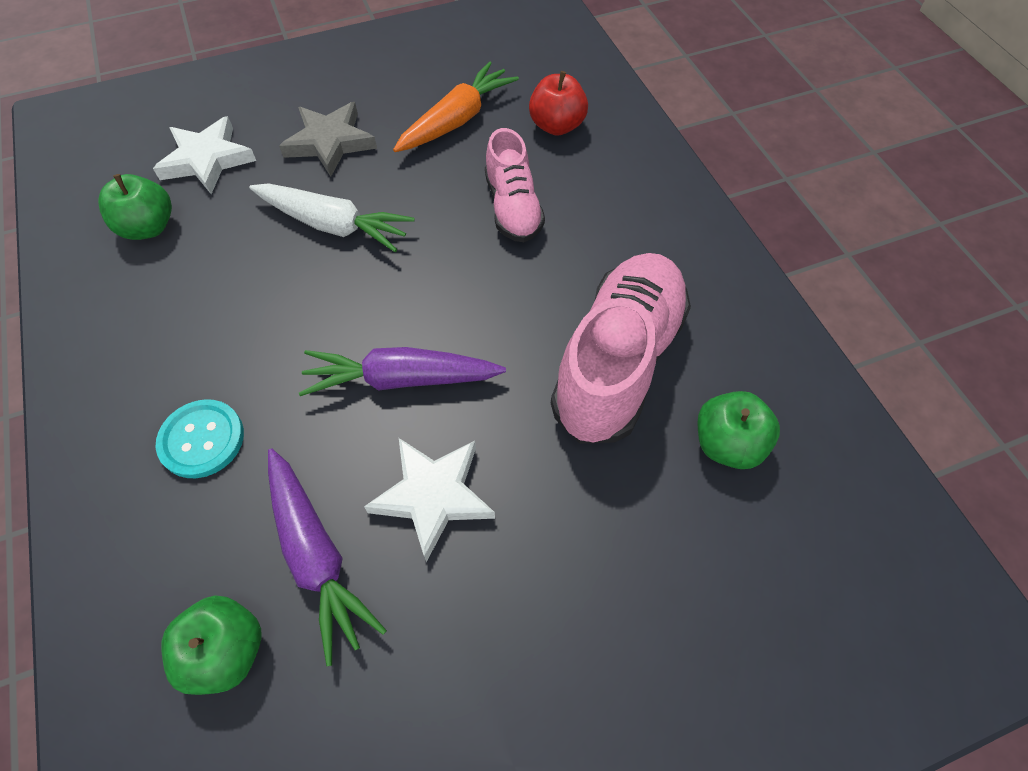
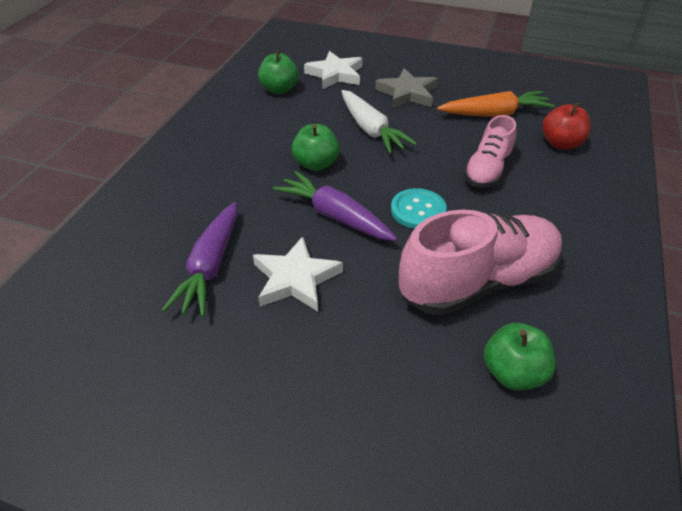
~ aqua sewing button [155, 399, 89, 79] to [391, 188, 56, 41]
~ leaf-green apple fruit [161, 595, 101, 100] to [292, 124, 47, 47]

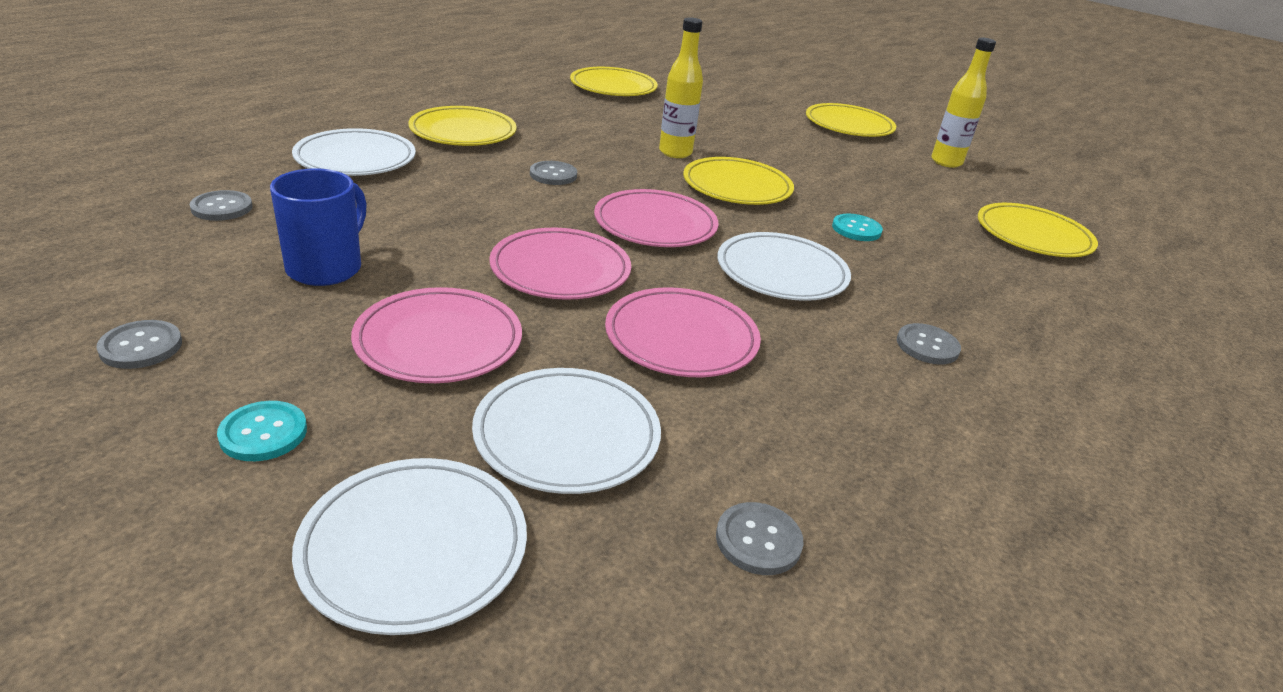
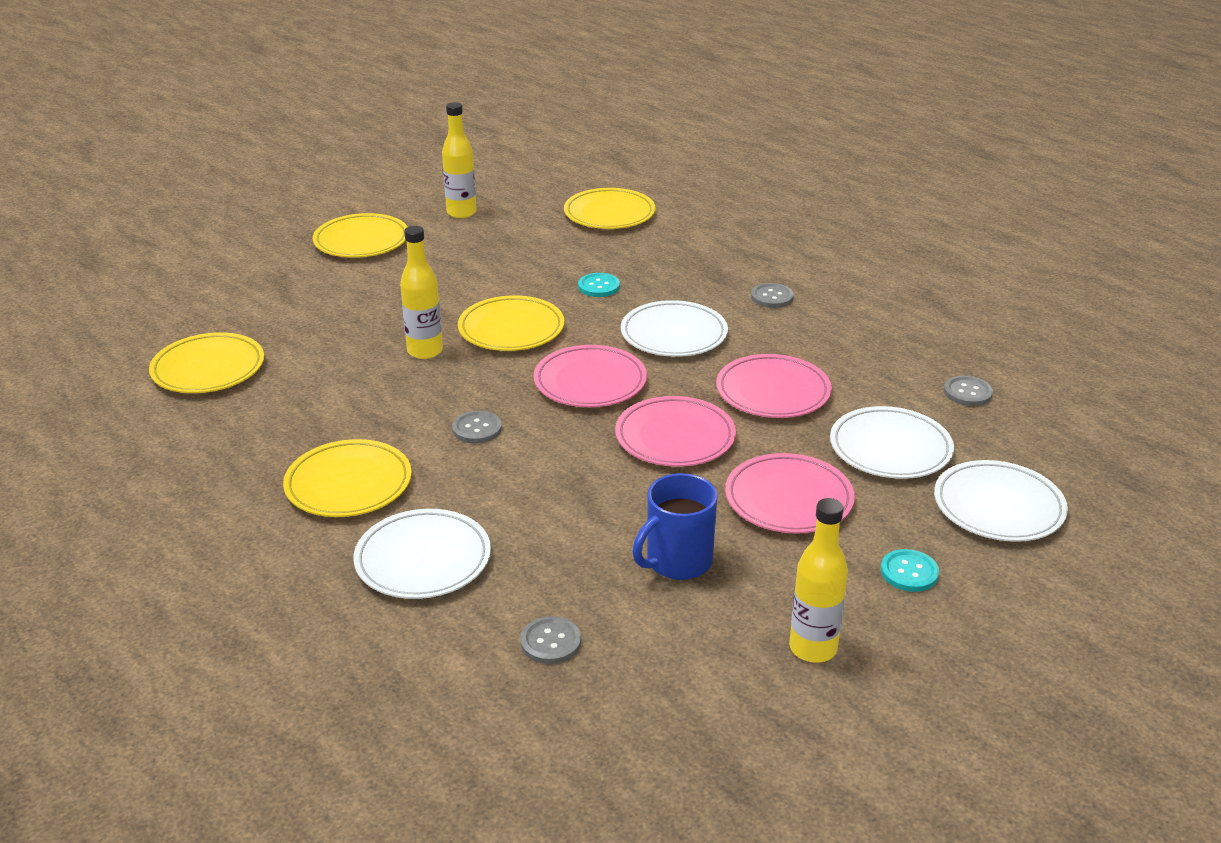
~ blue coffee mug [270, 168, 97, 118] = [632, 473, 85, 107] 75 degrees counterclockwise
~ ash-grey sewing button [96, 320, 86, 49] to yellow bottle [789, 498, 59, 165]

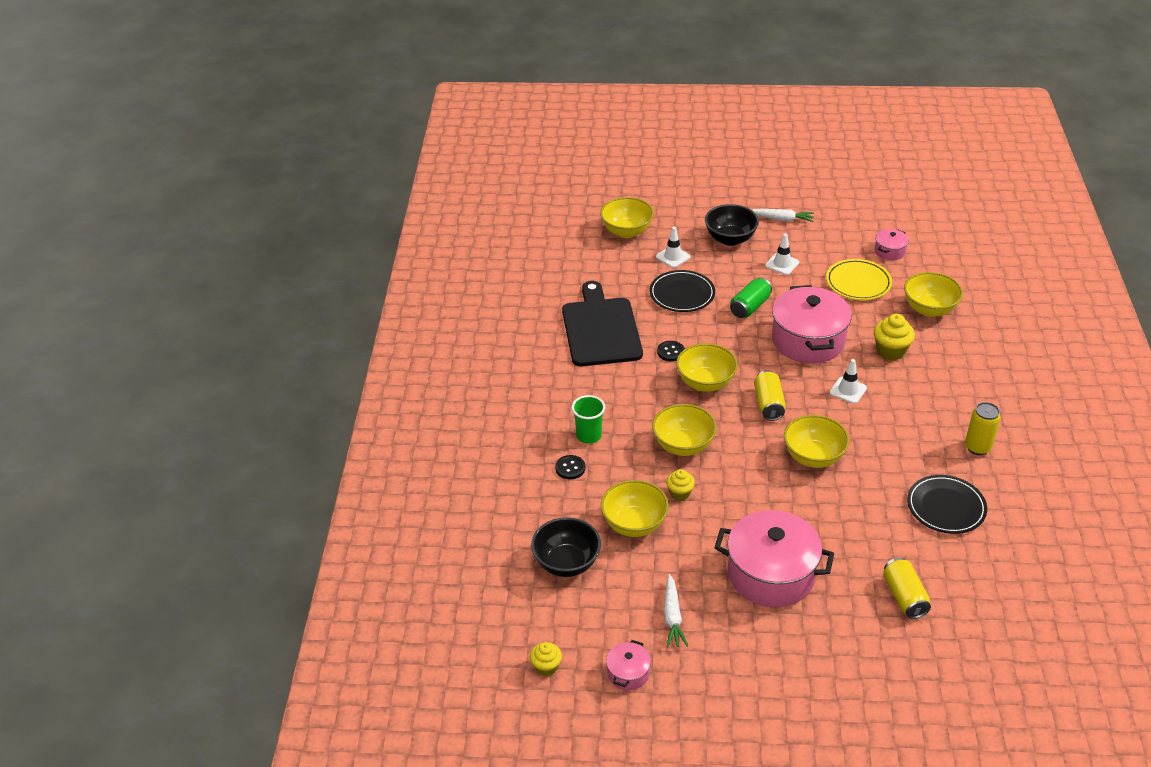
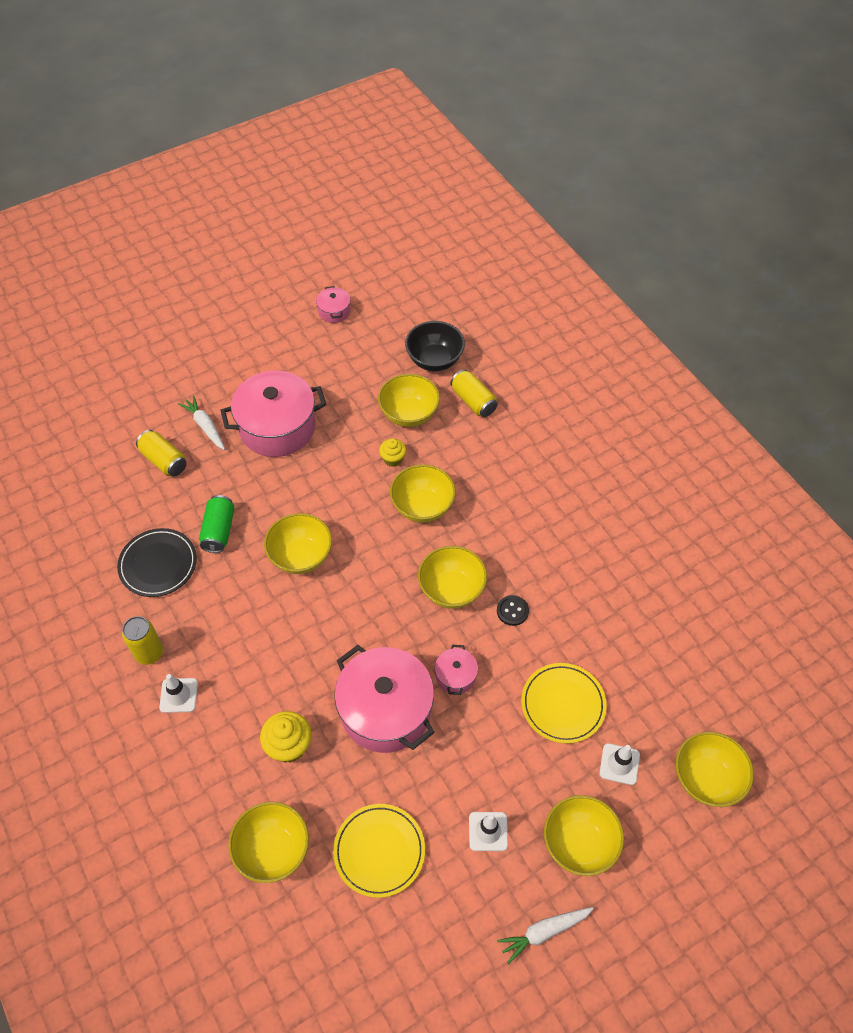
~ jet-black deep dish [705, 204, 54, 42] to yellow deep dish [544, 795, 80, 81]
~ rose-pink pot [875, 229, 34, 31] to [435, 645, 43, 50]
~ jet-black plate [650, 270, 65, 42] to yellow plate [521, 663, 86, 81]
~ leaf-green soda can [730, 277, 42, 41] to [199, 495, 36, 58]
- jet-black chopping board [562, 281, 81, 85]
~ pure white safety cone [830, 359, 37, 45] to [159, 674, 39, 39]
~ yellow soda can [754, 371, 32, 50] to [450, 369, 48, 48]
- leaf-green cup [571, 395, 34, 49]
- jet-black sewing button [555, 455, 30, 24]
~ pure white toy carrot [664, 574, 24, 74] to [178, 395, 47, 55]
- yellow muffin [530, 642, 32, 34]

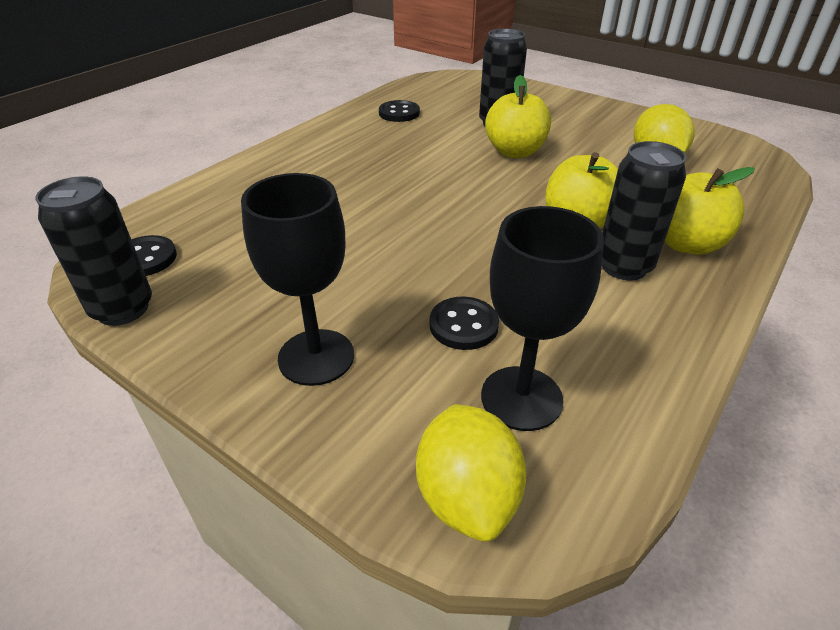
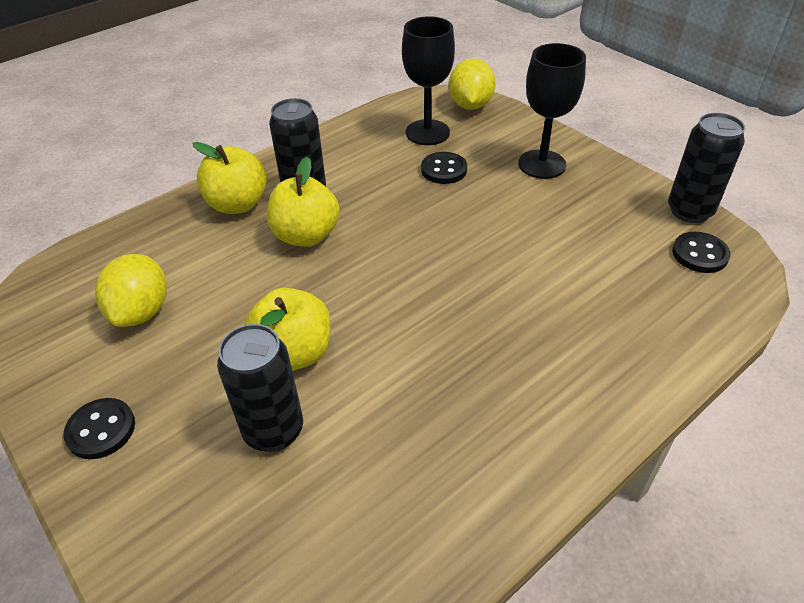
~ jet-black sewing button [379, 100, 41, 22] to [64, 398, 71, 61]

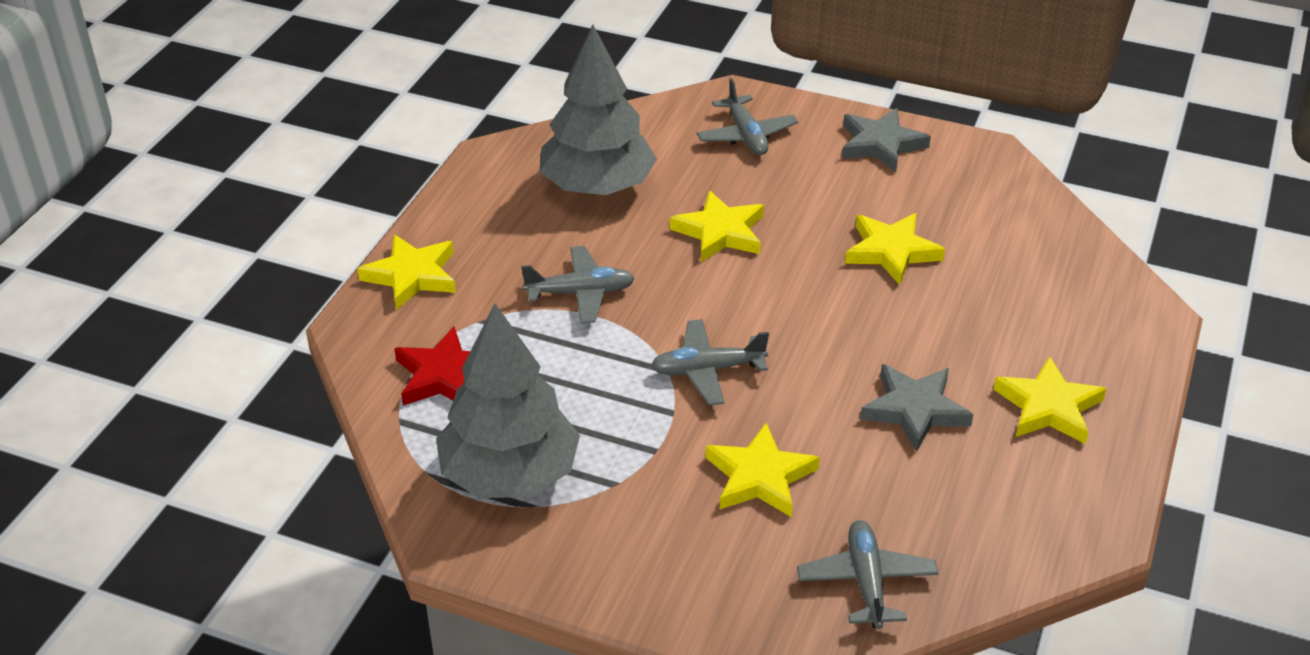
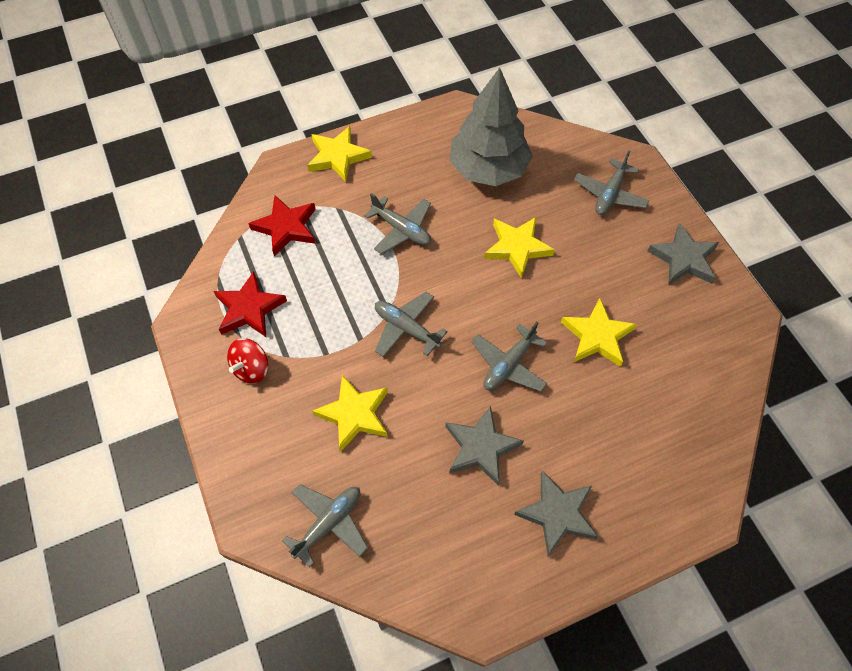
~ ash-grey fir tree [436, 303, 144, 195] to crimson star [214, 271, 73, 66]
~ yellow star [993, 356, 114, 88] to ash-grey star [514, 470, 84, 86]
+ ash-grey toy plane [471, 322, 77, 70]
+ crimson whirligig [227, 338, 41, 46]

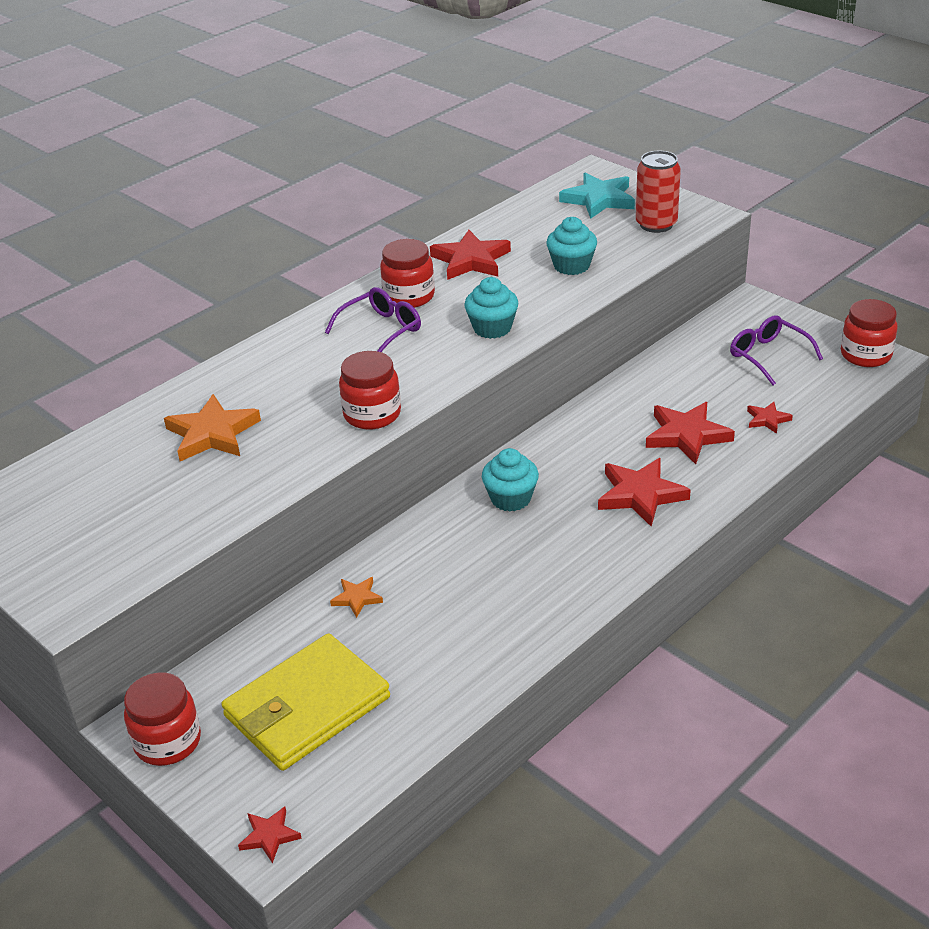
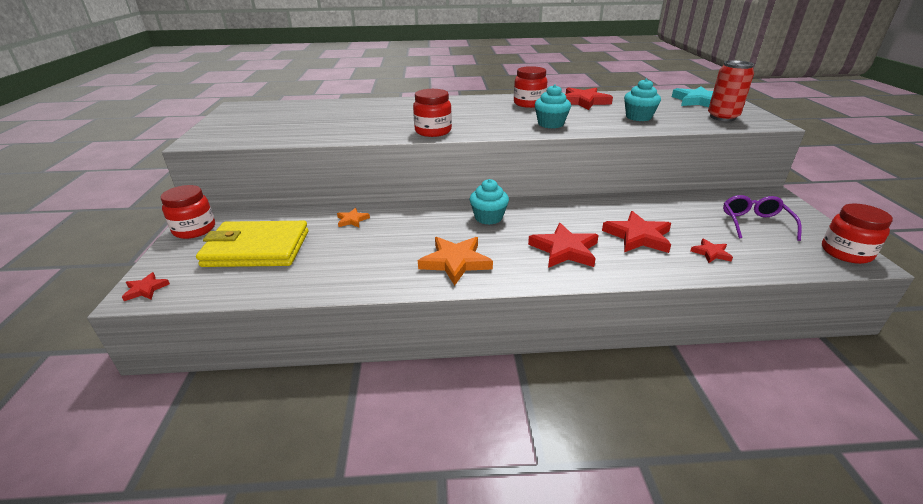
- violet glasses [325, 287, 96, 65]
~ bright orange star [164, 394, 97, 67] to [418, 237, 75, 49]

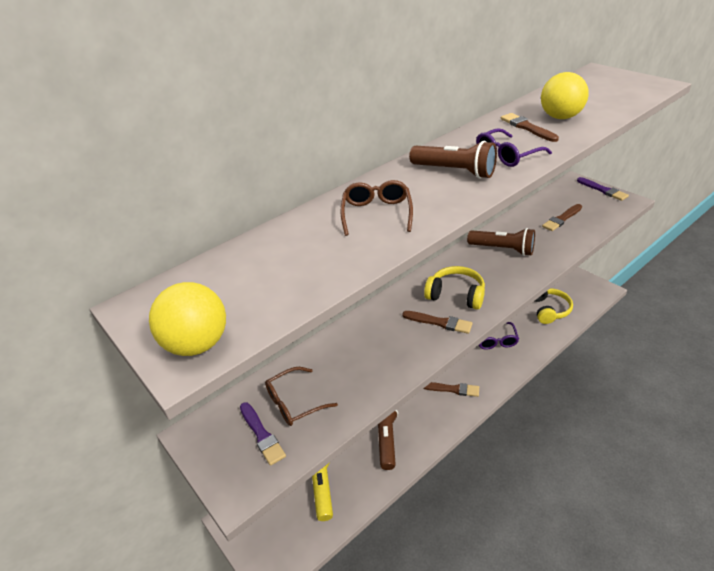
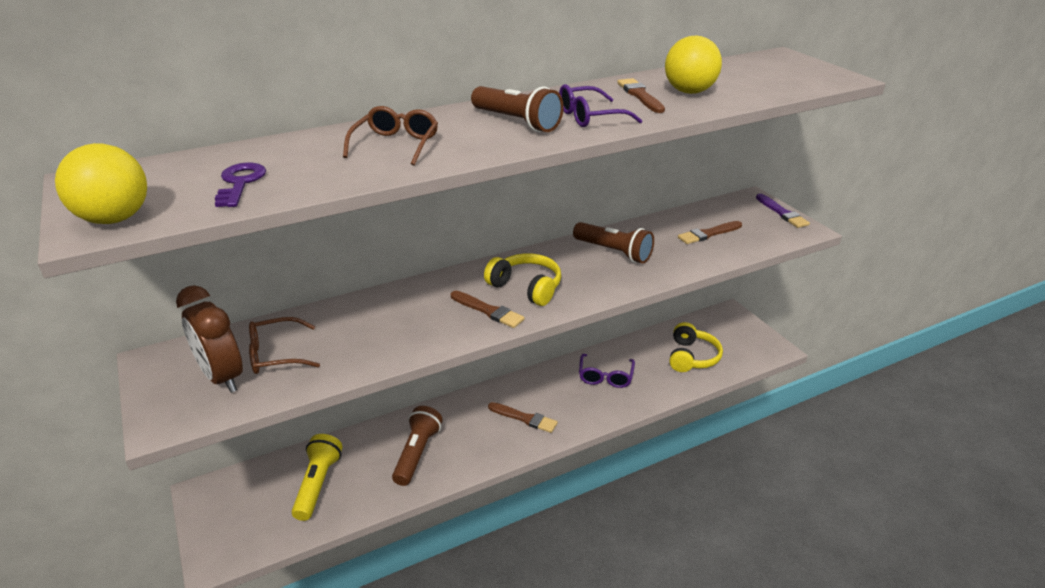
~ violet paintbrush [240, 402, 46, 64] to brown clock [176, 285, 67, 108]
+ violet door key [215, 163, 51, 44]

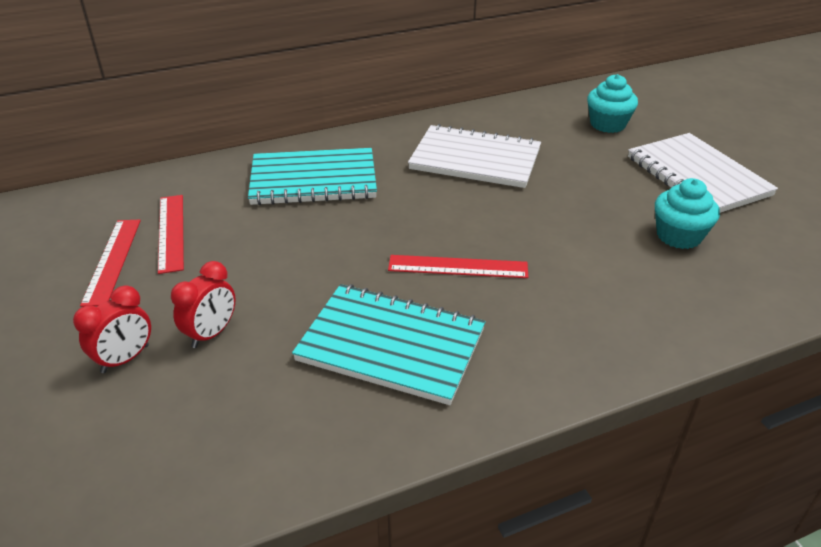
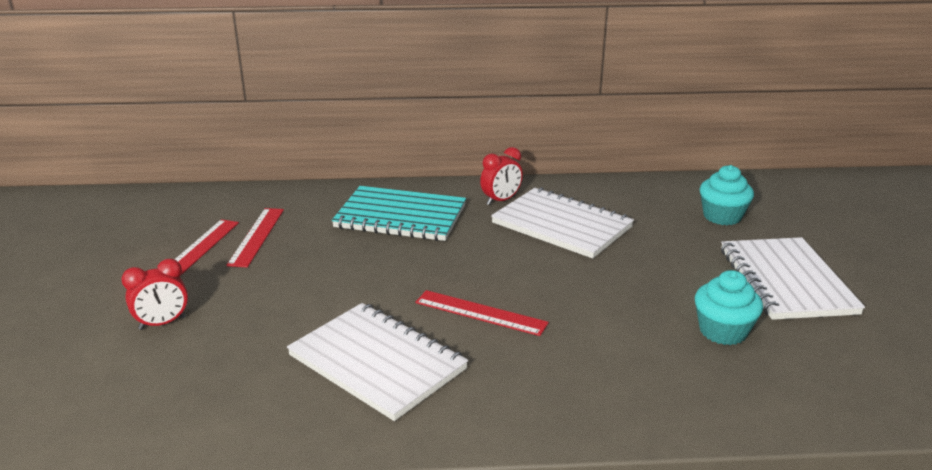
~ crimson clock [171, 261, 65, 87] to [480, 147, 43, 58]
~ aqua notebook [292, 284, 193, 121] to pure white notebook [287, 303, 181, 118]

